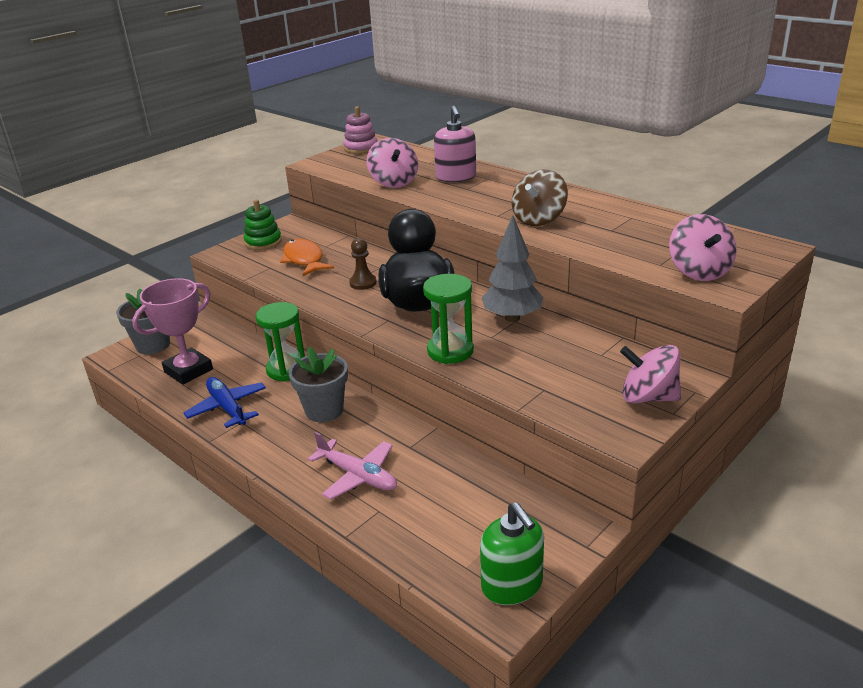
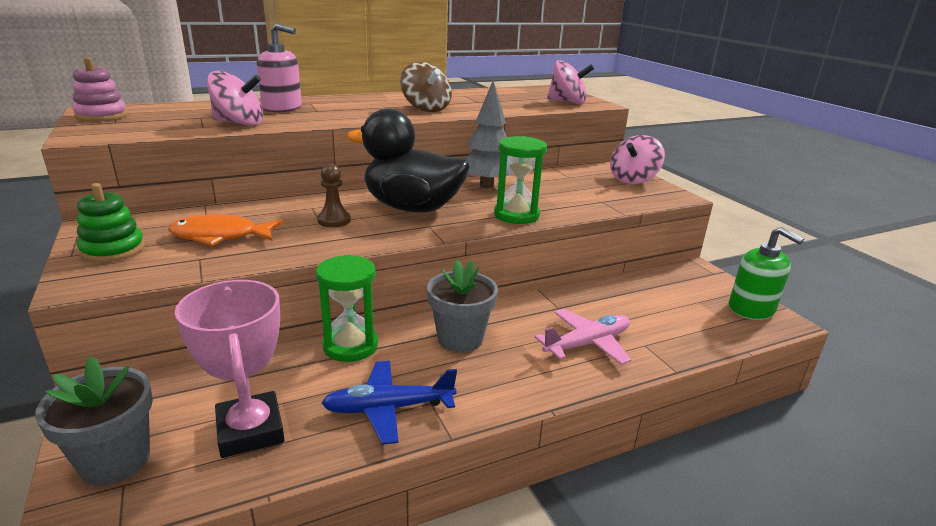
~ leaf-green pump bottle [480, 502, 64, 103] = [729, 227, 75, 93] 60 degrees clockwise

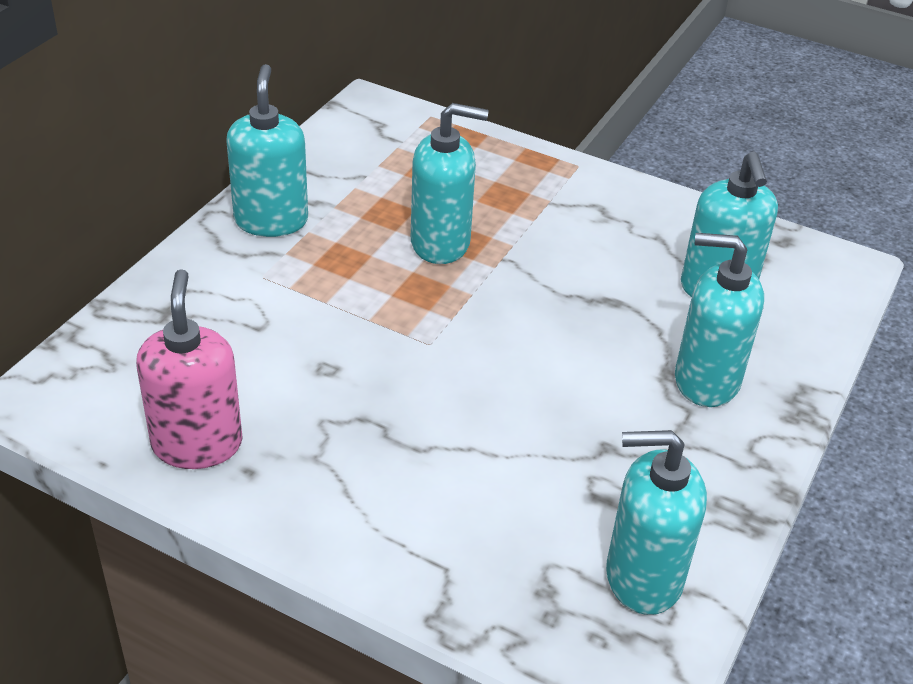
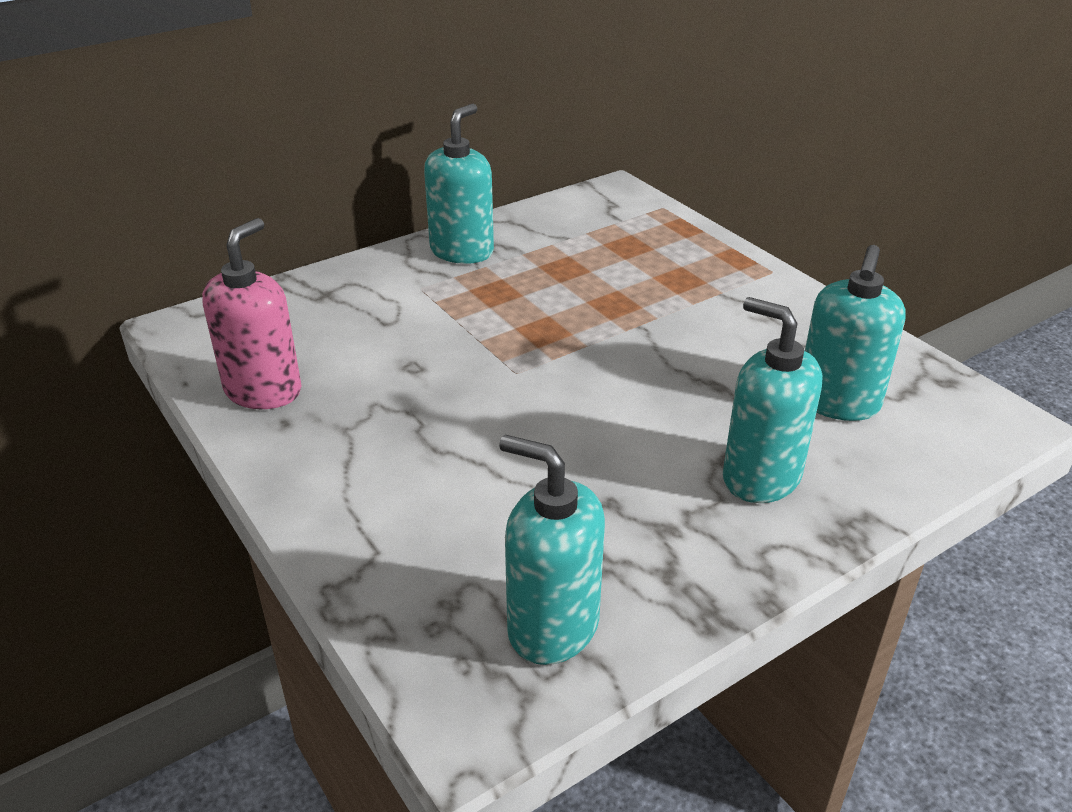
- aqua pump bottle [411, 103, 78, 161]

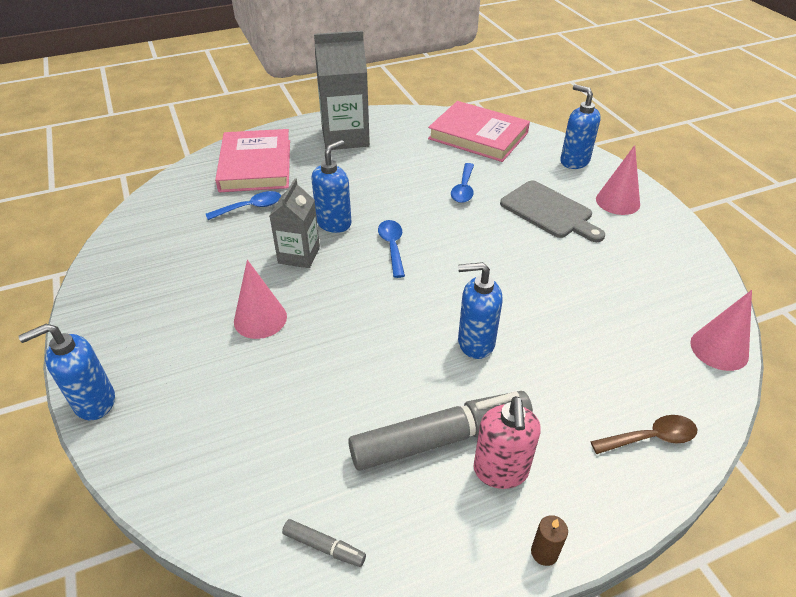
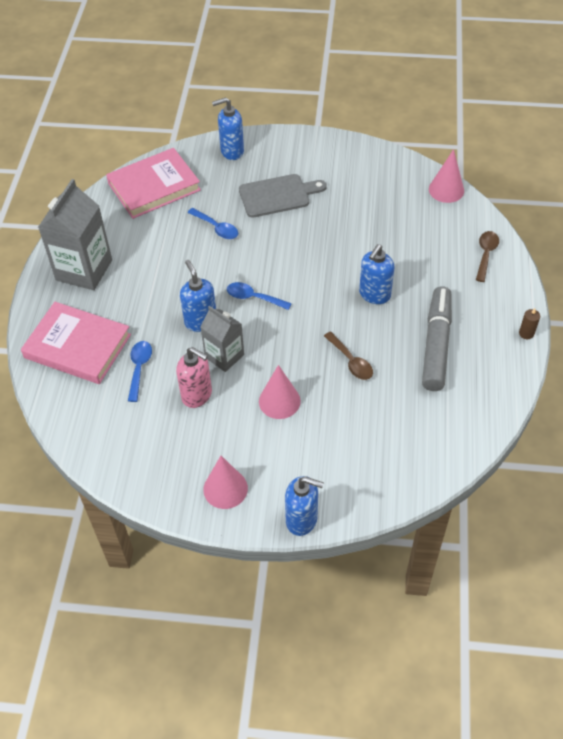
~ rose-pink cone [596, 145, 44, 70] to [203, 456, 45, 53]
~ blue pump bottle [18, 324, 97, 96] = [285, 476, 39, 60] 75 degrees counterclockwise
~ rose-pink pump bottle [474, 396, 67, 93] to [176, 347, 36, 61]
- ash-grey marker [282, 519, 84, 48]
+ brown teaspoon [324, 331, 49, 49]

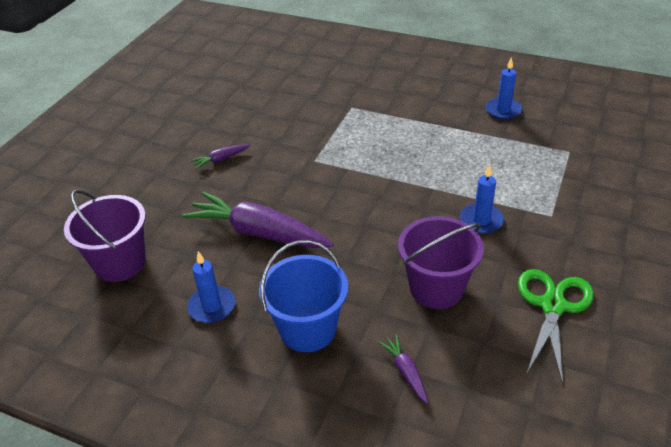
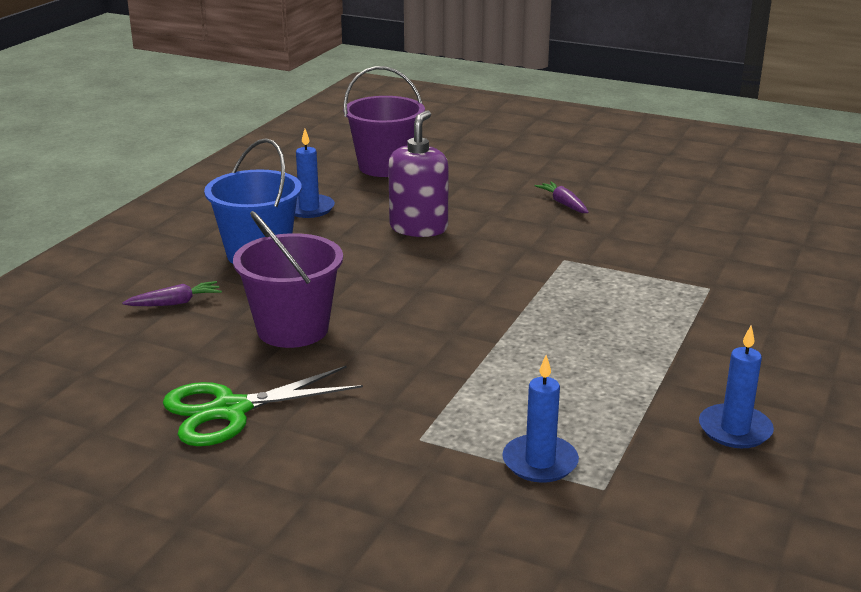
~ blue pillar candle [460, 165, 44, 69] to [502, 355, 77, 128]
~ violet toy carrot [182, 192, 152, 56] to violet pump bottle [388, 110, 61, 127]
~ leaf-green scissors [518, 269, 76, 116] = [163, 366, 200, 80] 135 degrees clockwise

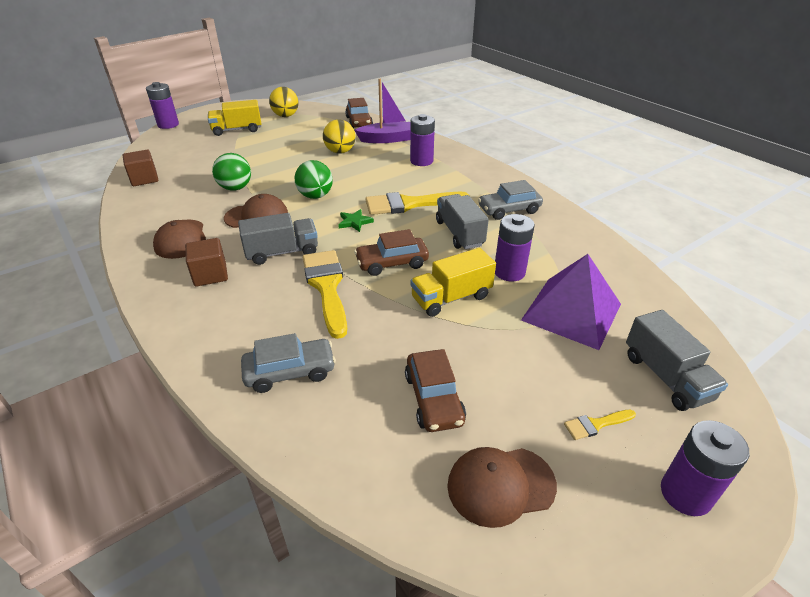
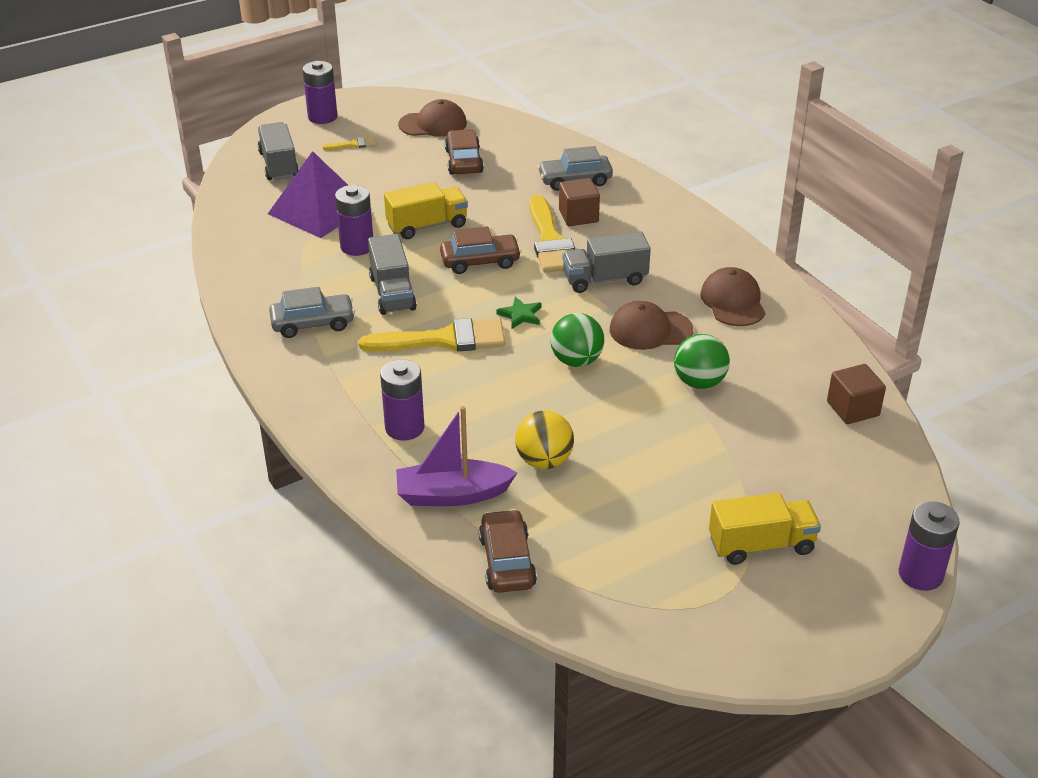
- yellow sphere [269, 87, 29, 30]
~ brown block [185, 238, 43, 49] to [559, 178, 41, 48]

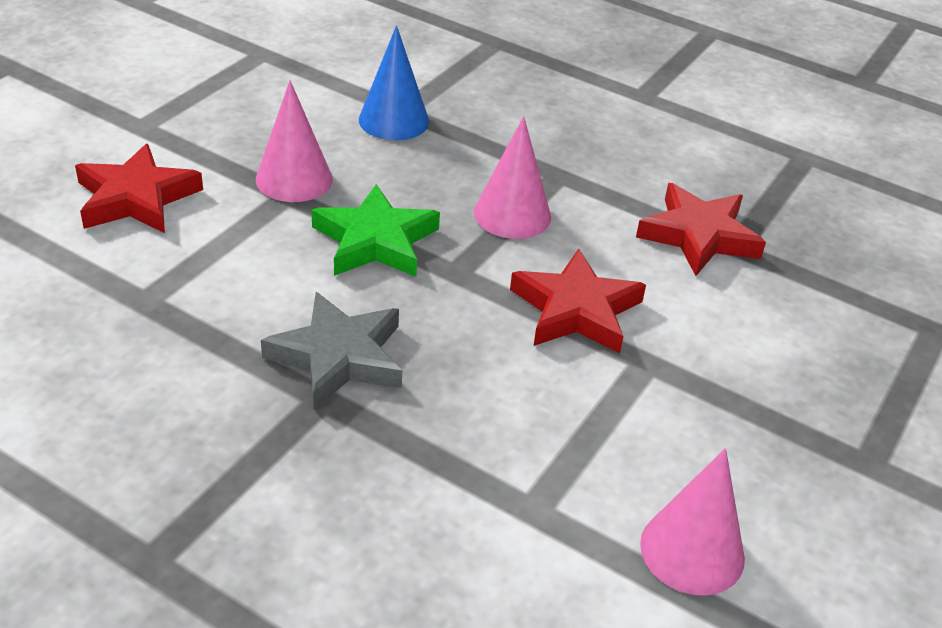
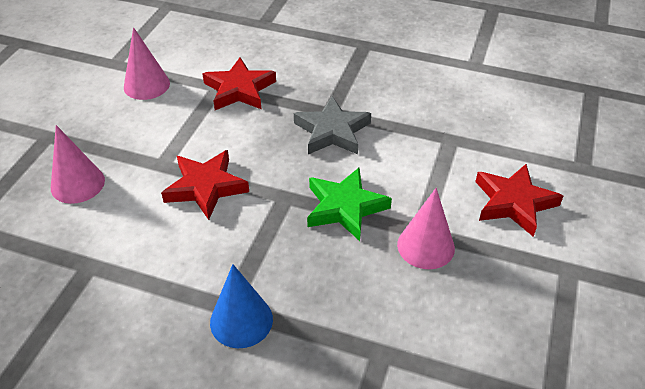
~ blue cone [359, 26, 70, 114] to [210, 264, 63, 84]
~ rose-pink cone [474, 116, 77, 123] to [51, 125, 54, 79]
~ crimson star [636, 183, 130, 93] to [202, 57, 74, 53]

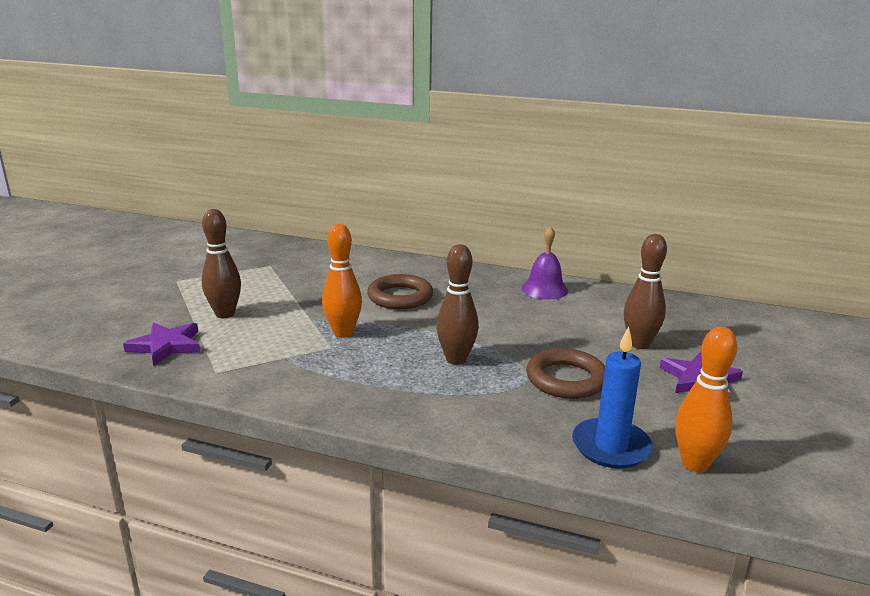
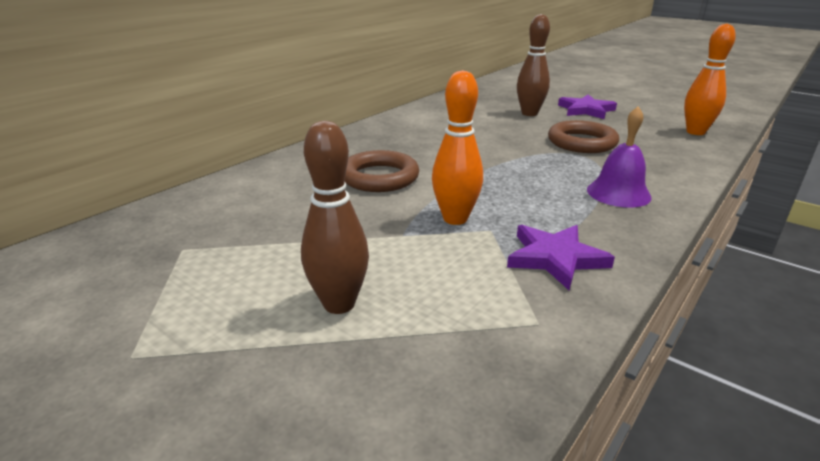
~ violet hand bell [522, 226, 46, 73] to [587, 107, 65, 101]
- brown skittle [436, 244, 43, 121]
~ violet star [123, 323, 77, 43] to [507, 225, 108, 65]
- blue pillar candle [572, 326, 81, 142]

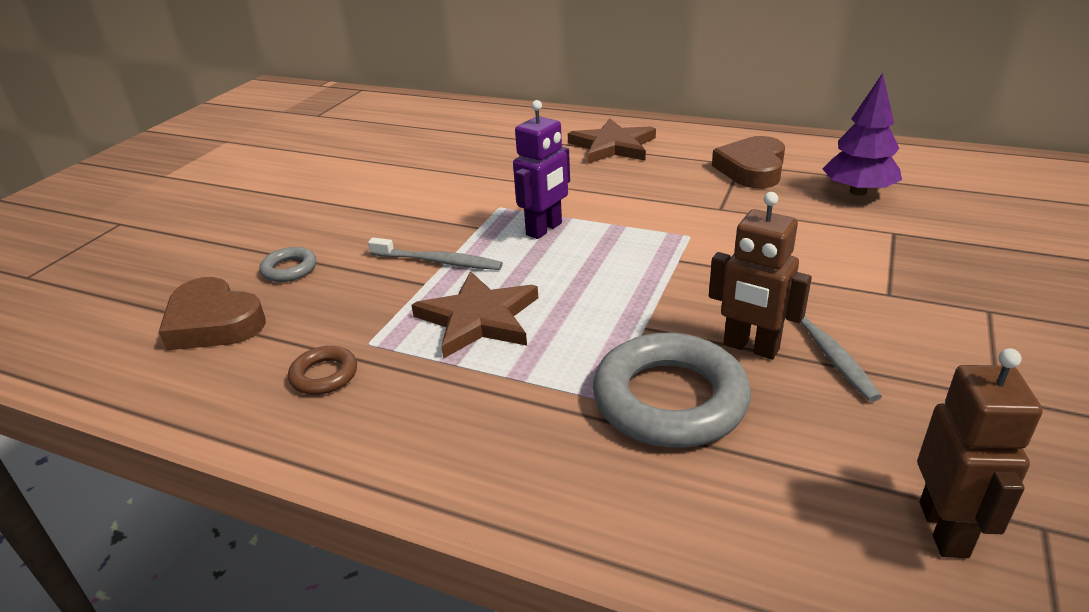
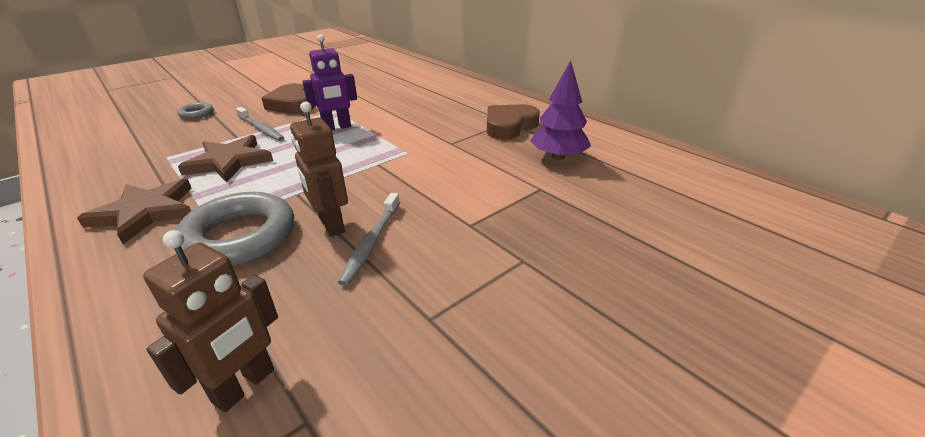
~ brown star [568, 118, 88, 46] to [77, 179, 115, 65]
~ brown heart shape [159, 277, 107, 73] to [262, 83, 52, 31]
- brown ring [288, 346, 69, 49]

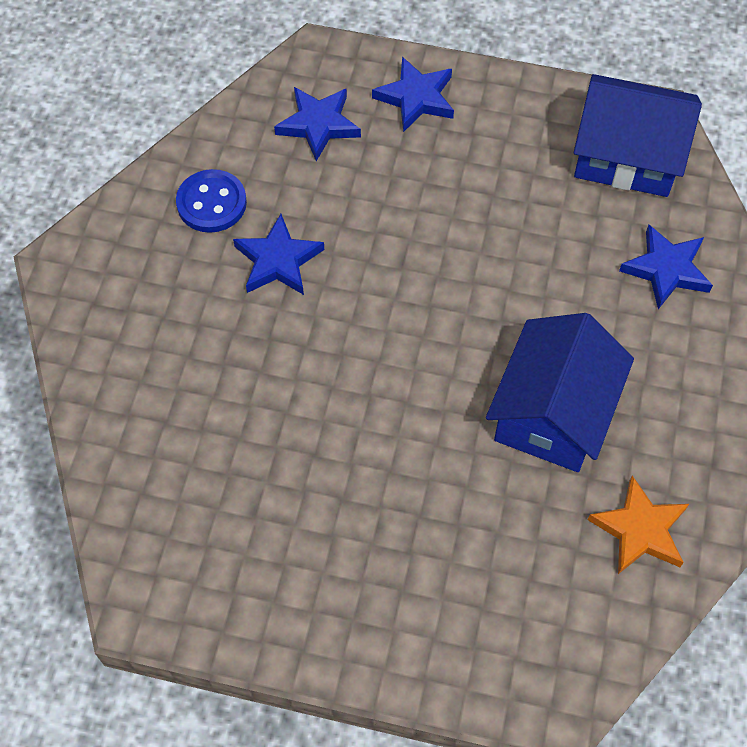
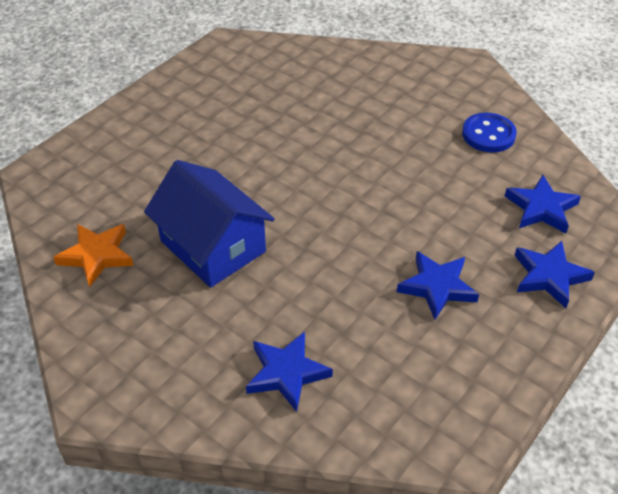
- blue cottage [574, 74, 128, 123]
~ blue star [233, 214, 91, 81] to [397, 251, 82, 69]

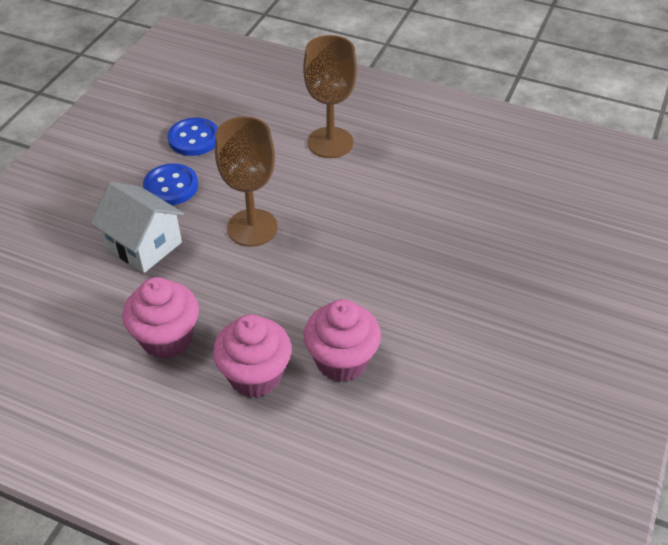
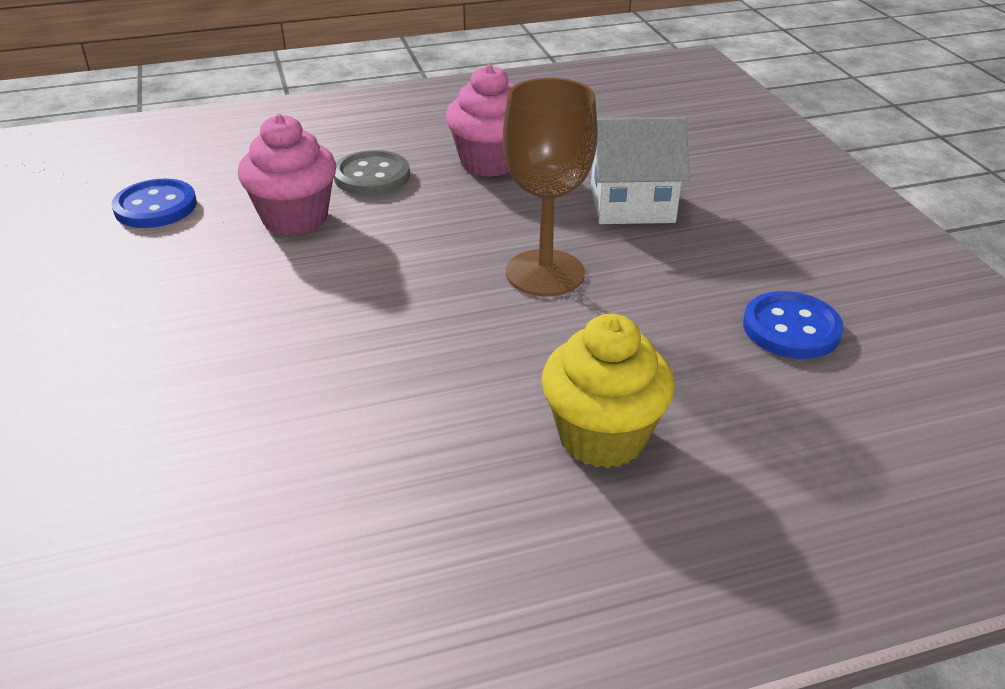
~ brown chalice [303, 35, 54, 123] to yellow muffin [541, 314, 134, 154]
~ blue sewing button [143, 163, 55, 42] to [112, 179, 85, 49]
~ rose-pink muffin [213, 314, 79, 84] to ash-grey sewing button [334, 150, 76, 45]

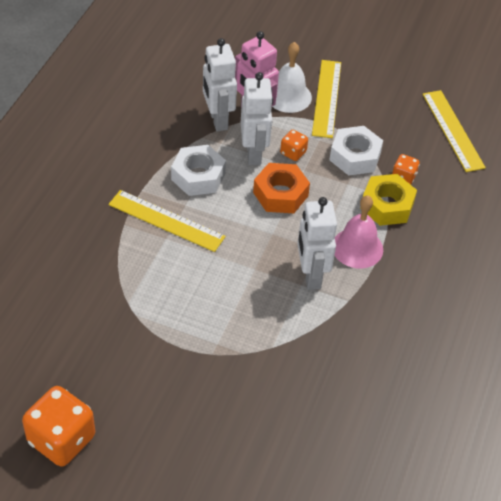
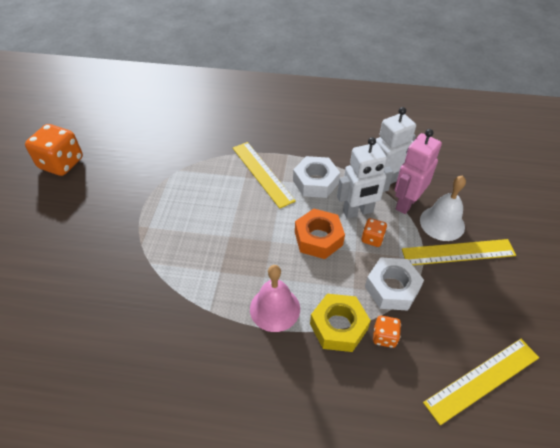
~ yellow measuring stick [108, 190, 118, 62] = [233, 142, 63, 67] 45 degrees counterclockwise
- pure white toy robot [297, 197, 40, 93]

